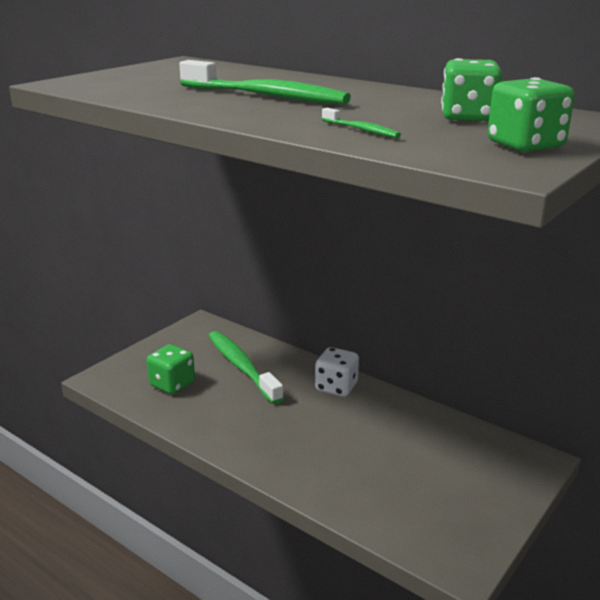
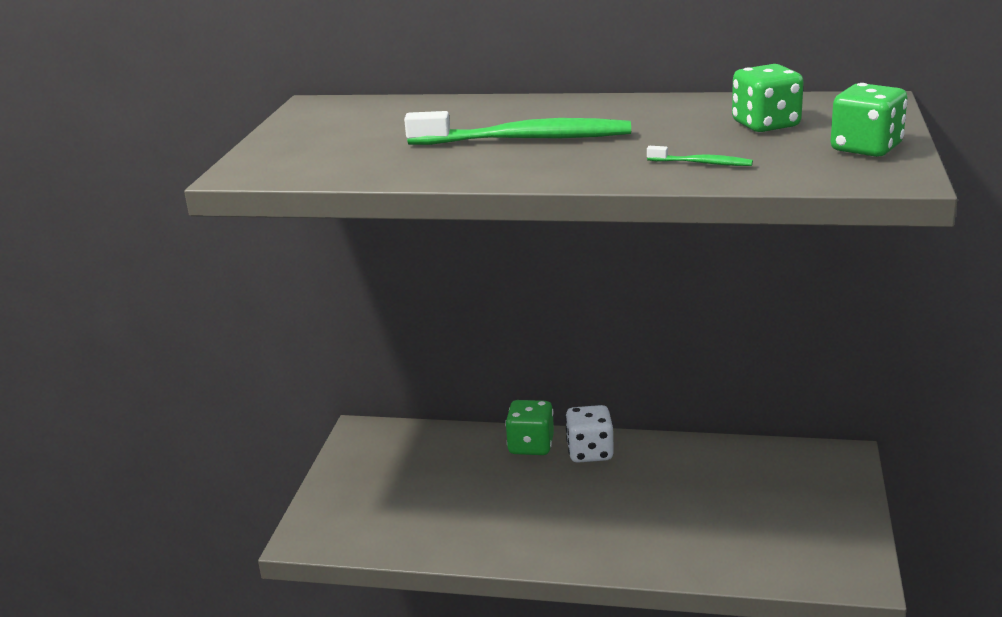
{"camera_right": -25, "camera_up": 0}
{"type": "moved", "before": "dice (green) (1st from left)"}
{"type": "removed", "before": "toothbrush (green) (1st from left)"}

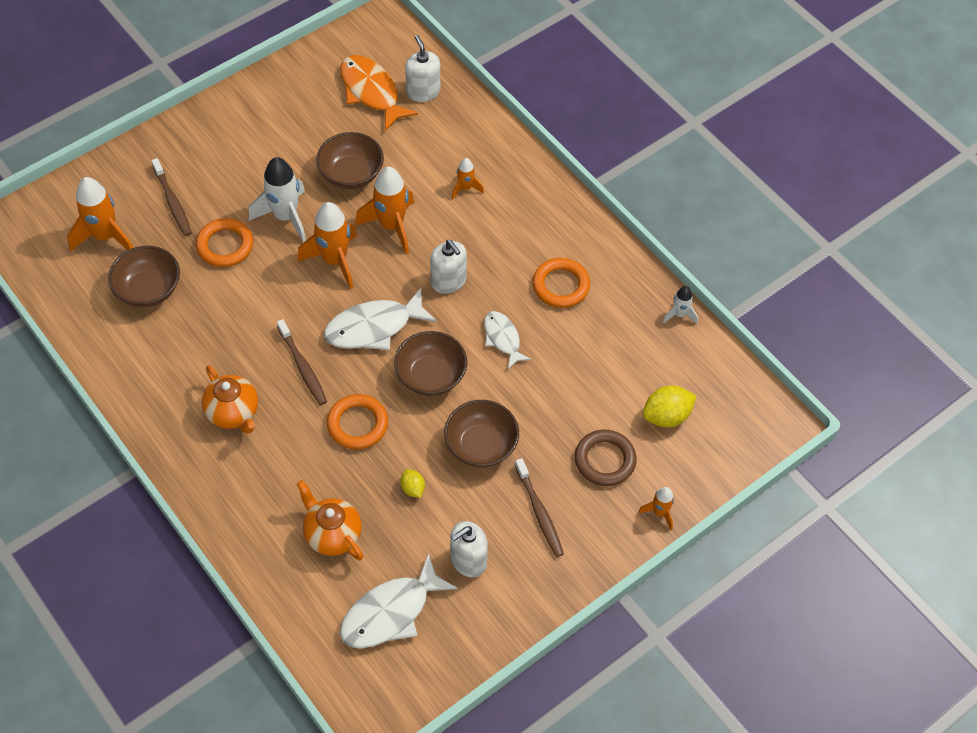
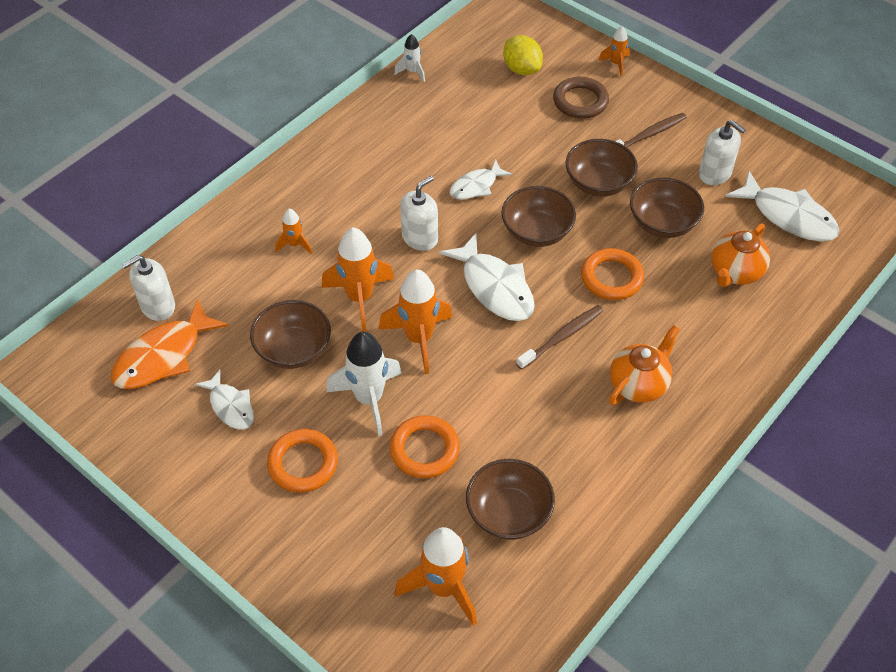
{"camera_right": -100, "camera_up": -5}
{"type": "removed", "before": "toothbrush (brown) (1st from left)"}
{"type": "replaced", "before": "lemon (yellow) (1st from left)", "after": "bowl (brown) (5th from left)"}
{"type": "moved", "before": "ring (orange) (3rd from left in the first image)", "after": "ring (orange) (1st from left)"}
{"type": "added", "after": "fish (white) (1st from left)"}

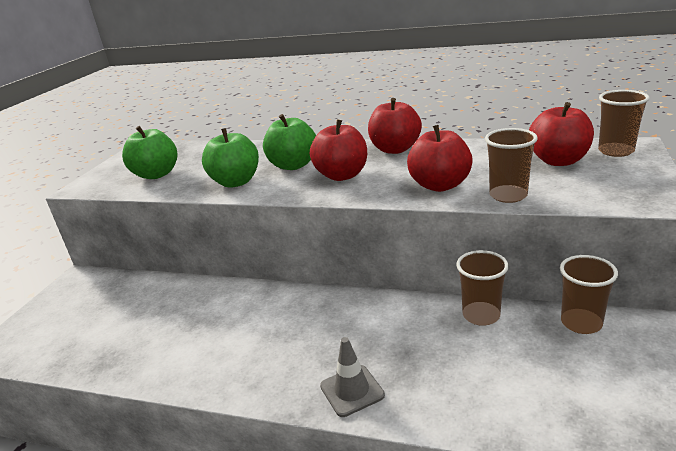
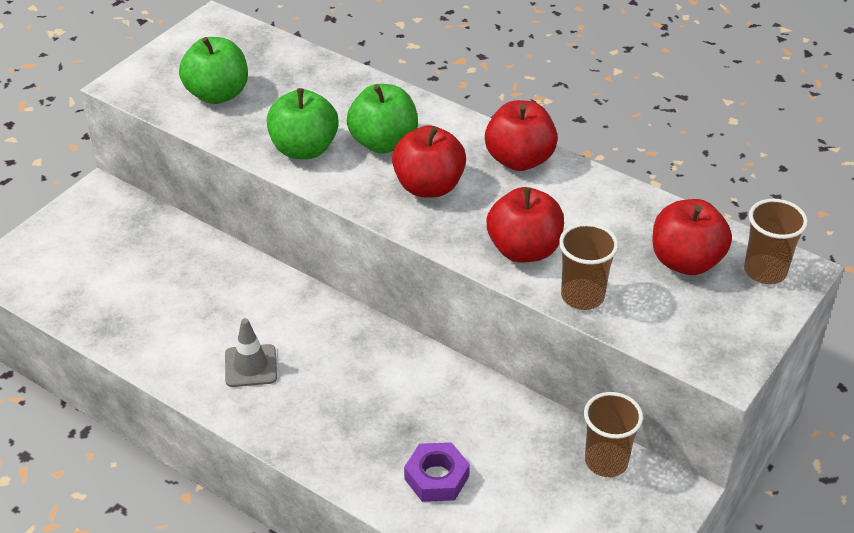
{"camera_right": 15, "camera_up": 15}
{"type": "moved", "before": "traffic cone (grey)"}
{"type": "removed", "before": "cup (brown) (1st from left)"}
{"type": "added", "after": "nut (purple)"}

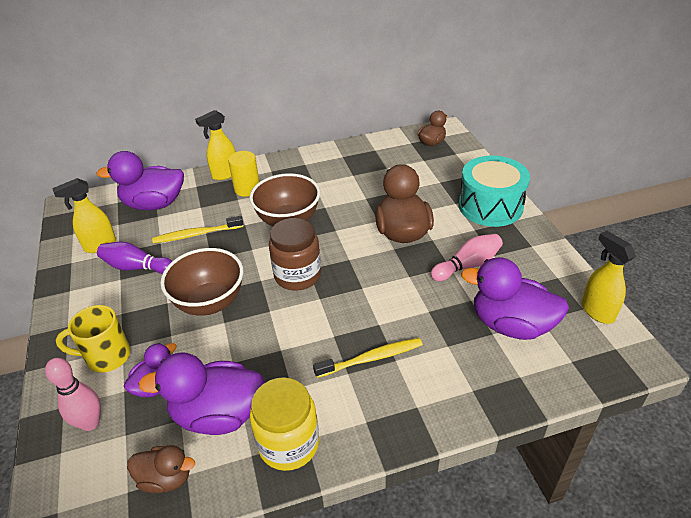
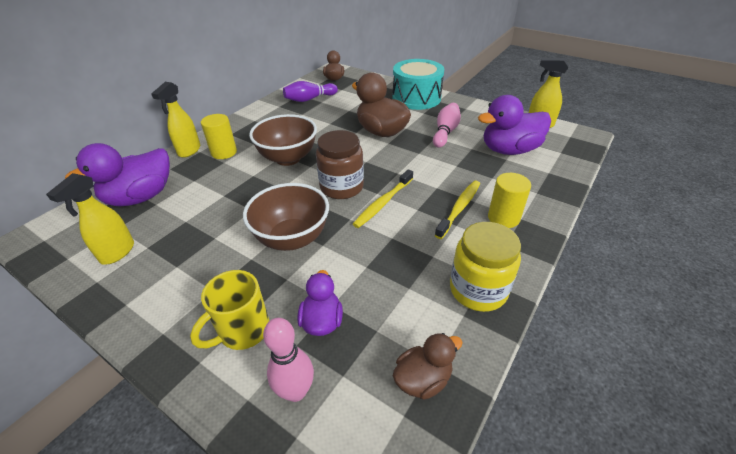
{"camera_right": -40, "camera_up": 0}
{"type": "moved", "before": "bowling pin (purple)"}
{"type": "removed", "before": "duck (purple) (3rd from left)"}
{"type": "moved", "before": "toothbrush (yellow) (1st from left)"}
{"type": "added", "after": "cylinder (yellow) (2nd from left)"}

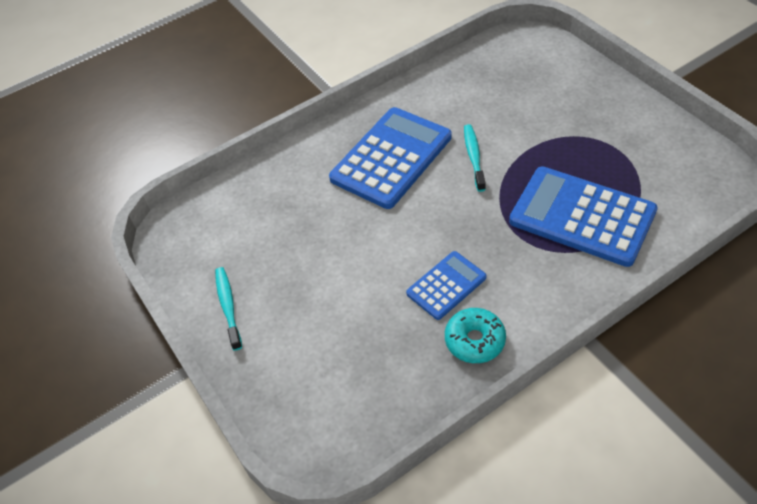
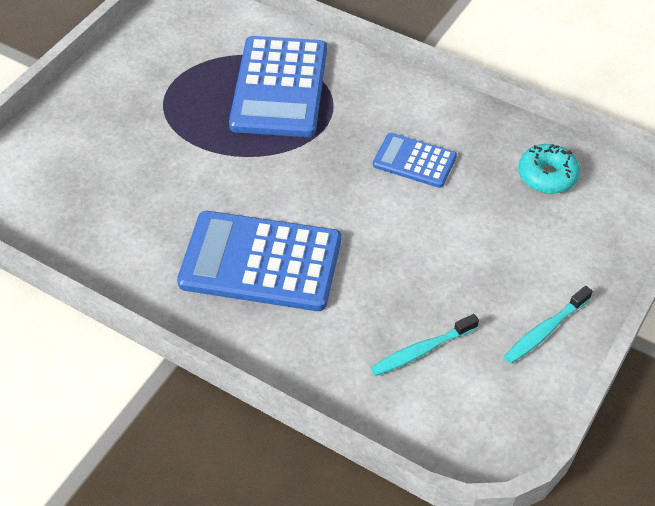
{"camera_right": -120, "camera_up": 0}
{"type": "moved", "before": "donut (turquoise)"}
{"type": "moved", "before": "toothbrush (turquoise) (2nd from left in the first image)", "after": "toothbrush (turquoise) (1st from left)"}

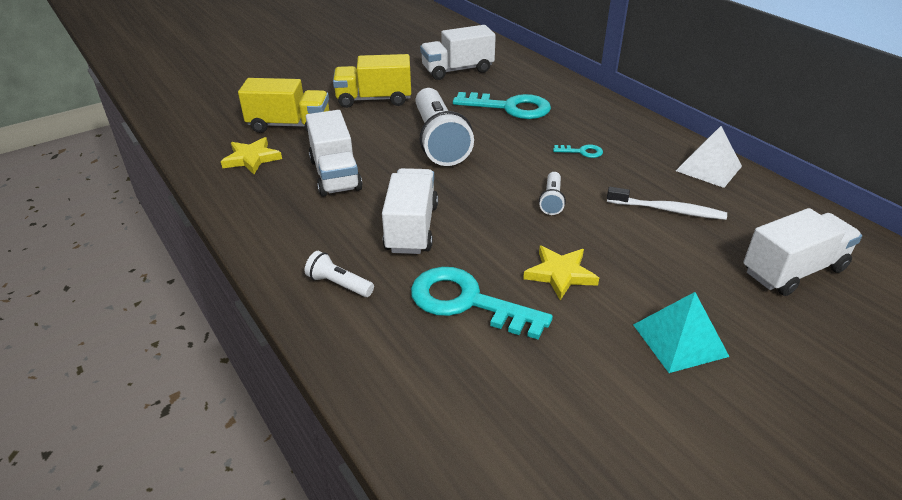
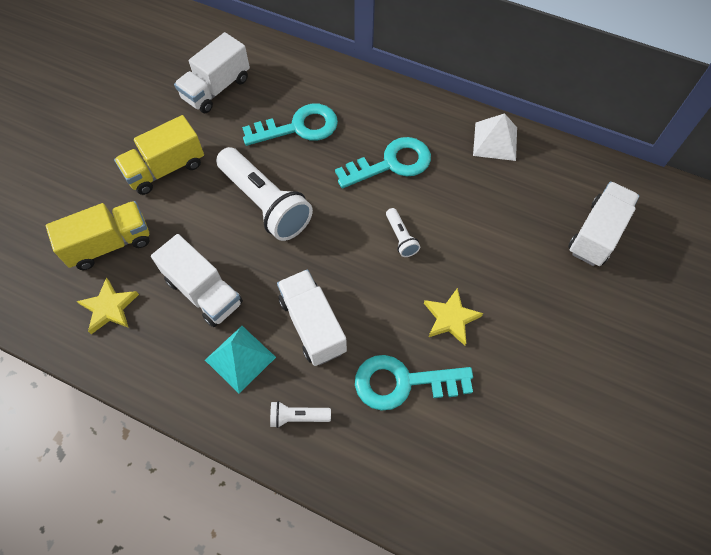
{"camera_right": -30, "camera_up": 25}
{"type": "resized", "before": "key (turquoise) (3rd from left in the first image)", "scale": 2.21}
{"type": "removed", "before": "toothbrush (white)"}
{"type": "moved", "before": "pyramid (turquoise)"}

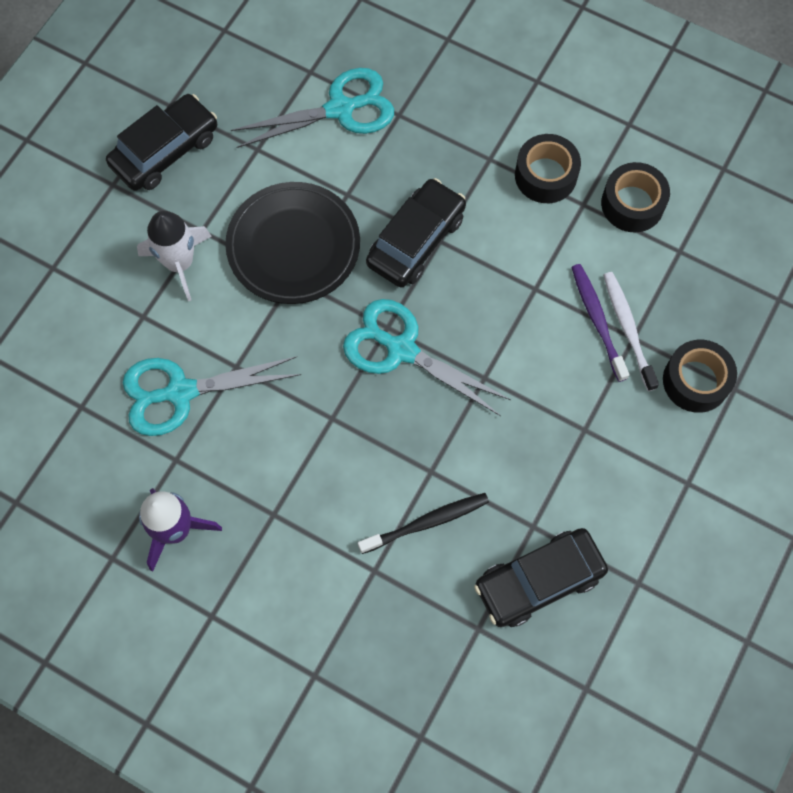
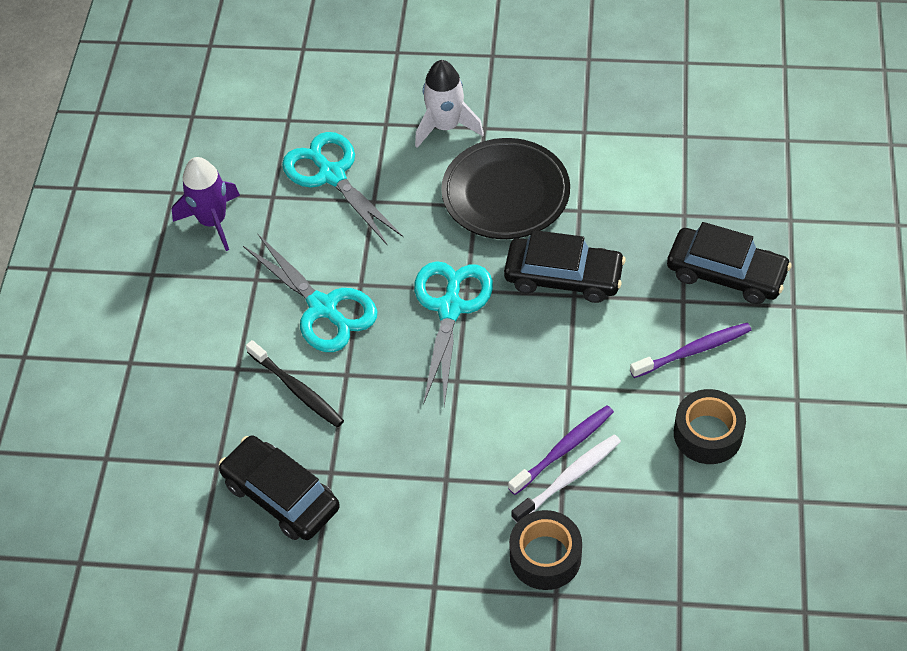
{"camera_right": 70, "camera_up": -15}
{"type": "moved", "before": "car (black) (1st from left in the first image)", "after": "car (black) (3rd from left)"}
{"type": "moved", "before": "scissors (turquoise) (2nd from left in the first image)", "after": "scissors (turquoise) (1st from left)"}
{"type": "replaced", "before": "tape (black) (1st from left)", "after": "toothbrush (purple) (2nd from left)"}

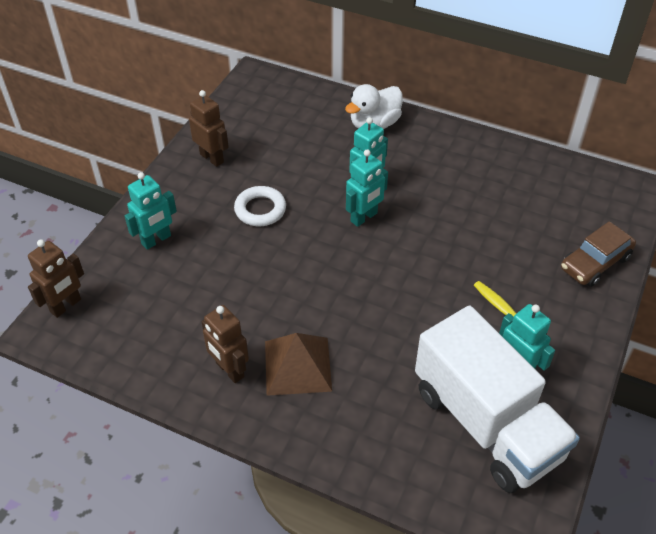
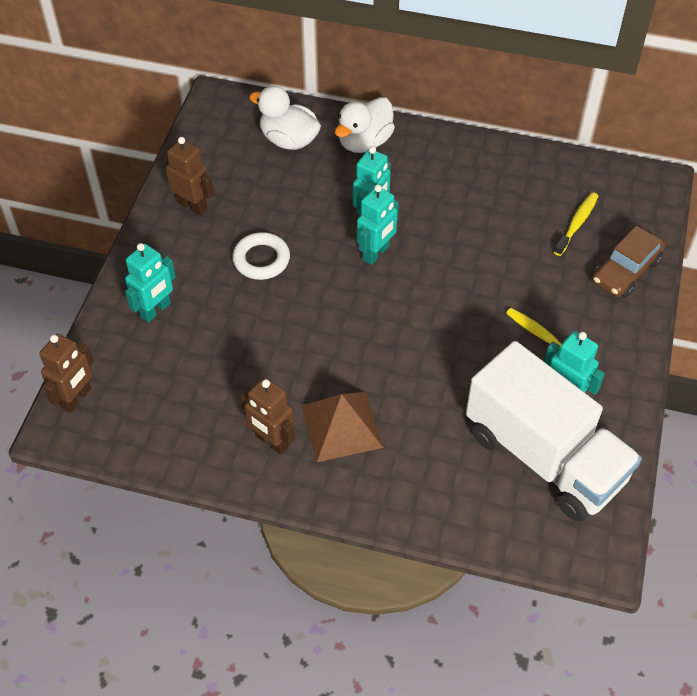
{"camera_right": -10, "camera_up": 5}
{"type": "added", "after": "duck (white) (1st from left)"}
{"type": "added", "after": "toothbrush (yellow) (2nd from left)"}

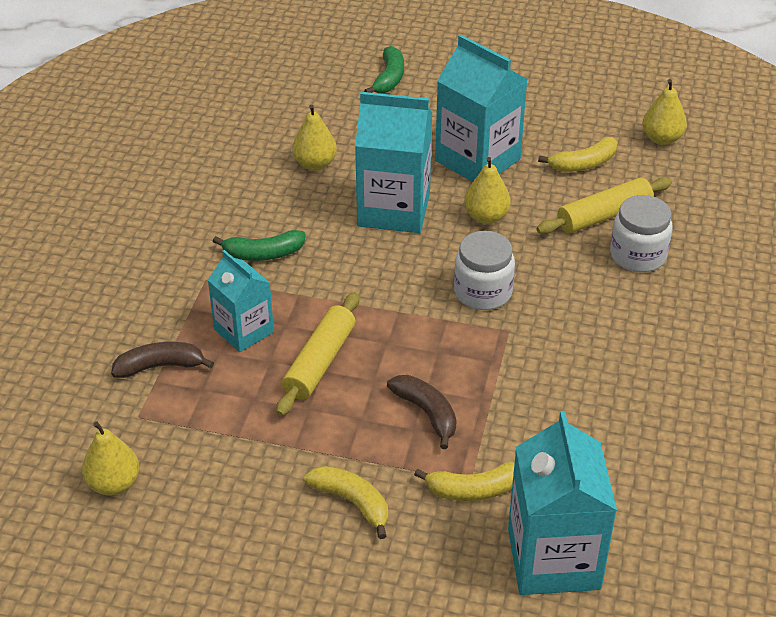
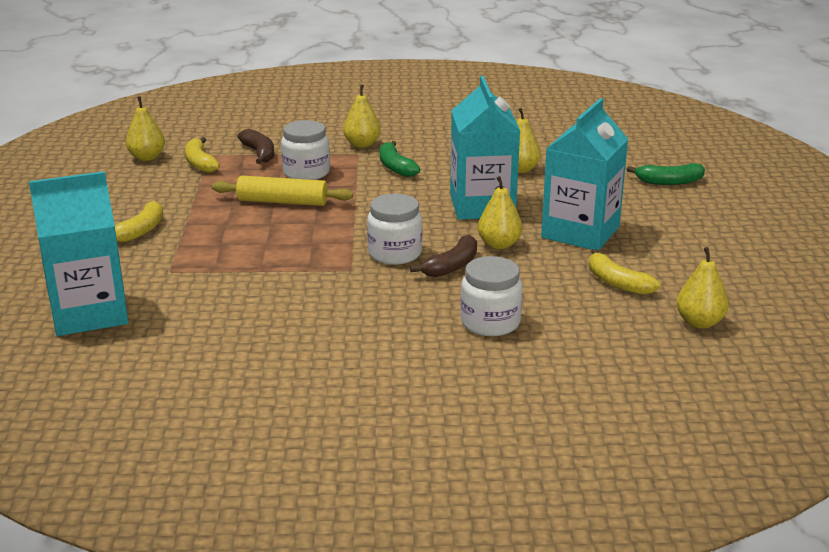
{"camera_right": 75, "camera_up": -15}
{"type": "replaced", "before": "carton (turquoise) (1st from left)", "after": "jar (white) (1st from left)"}
{"type": "moved", "before": "banana (brown) (2nd from left)"}
{"type": "moved", "before": "banana (yellow) (2nd from left)"}
{"type": "removed", "before": "rolling pin (yellow) (2nd from left)"}
{"type": "added", "after": "pear (yellow) (2nd from left)"}

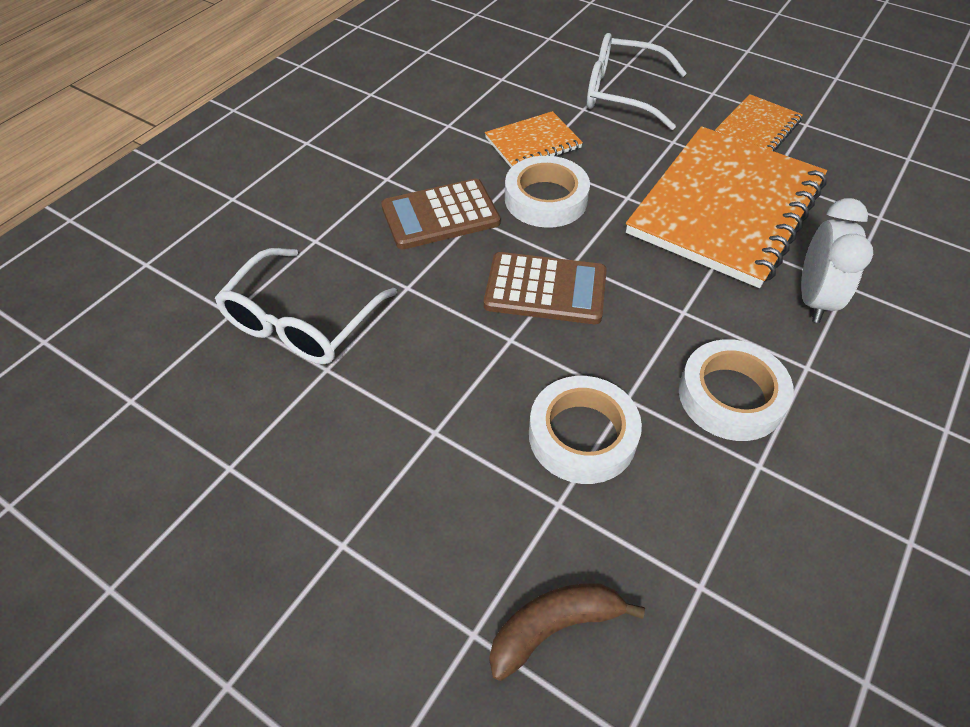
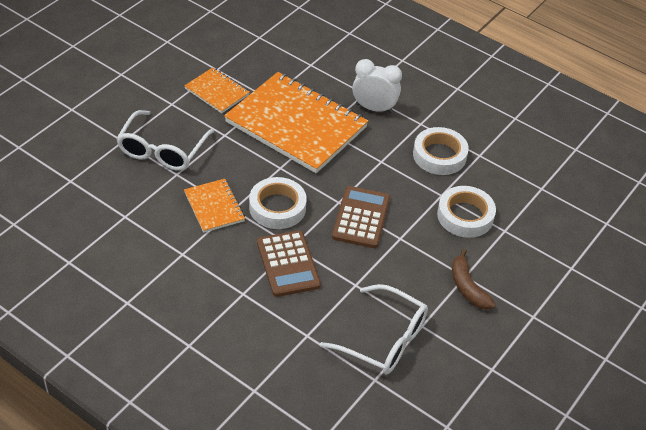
{"camera_right": -90, "camera_up": -5}
{"type": "moved", "before": "banana (brown)"}

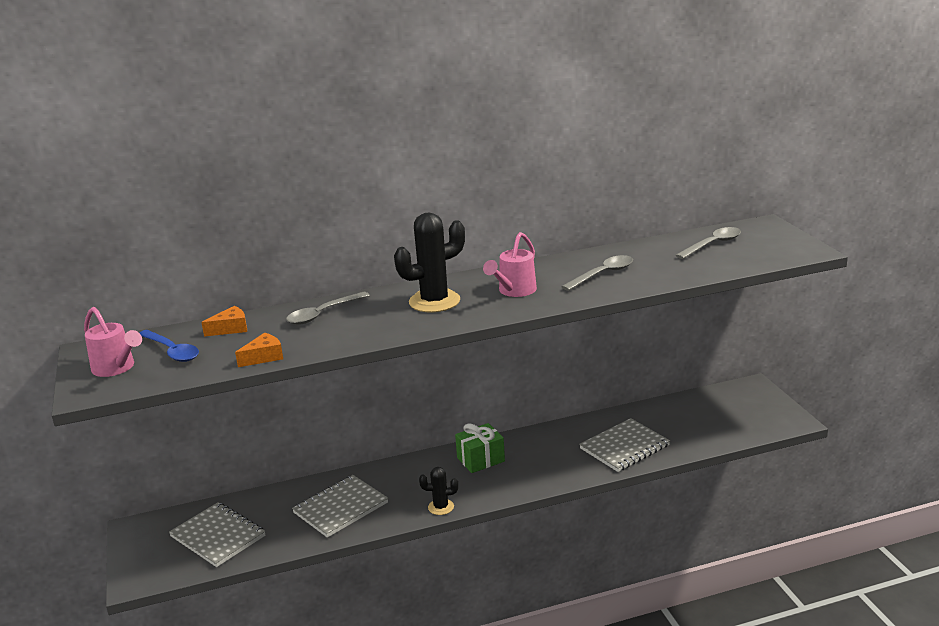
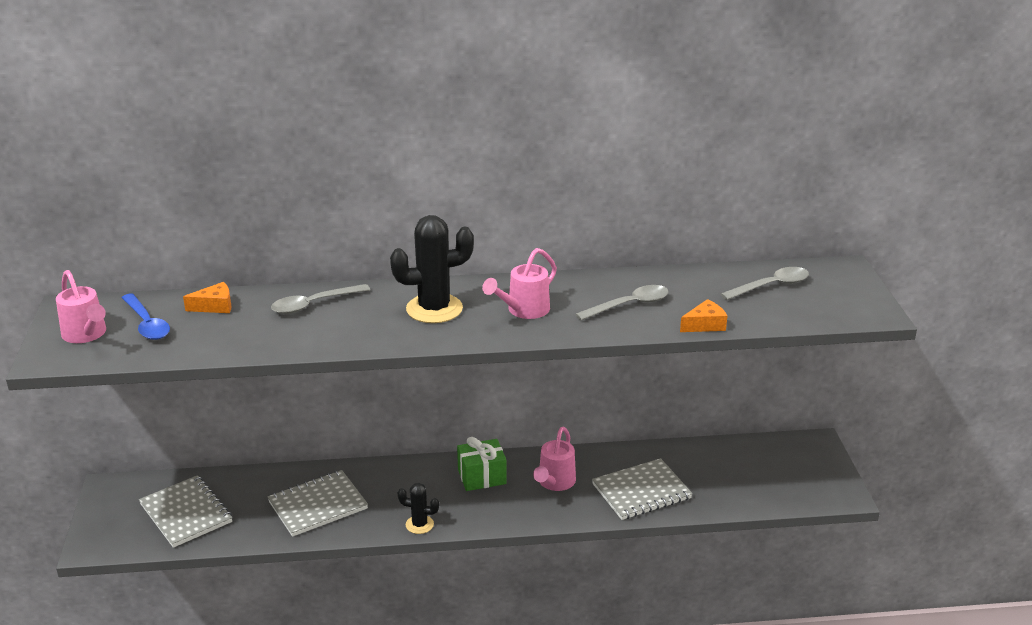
{"camera_right": 10, "camera_up": 5}
{"type": "moved", "before": "cheese (orange) (2nd from left)"}
{"type": "added", "after": "watering can (pink) (3rd from left)"}

